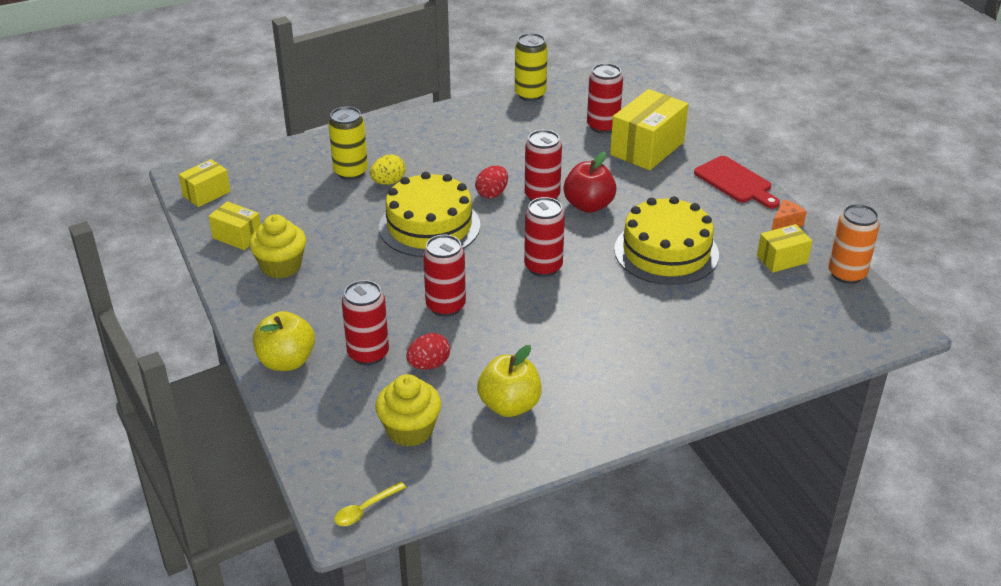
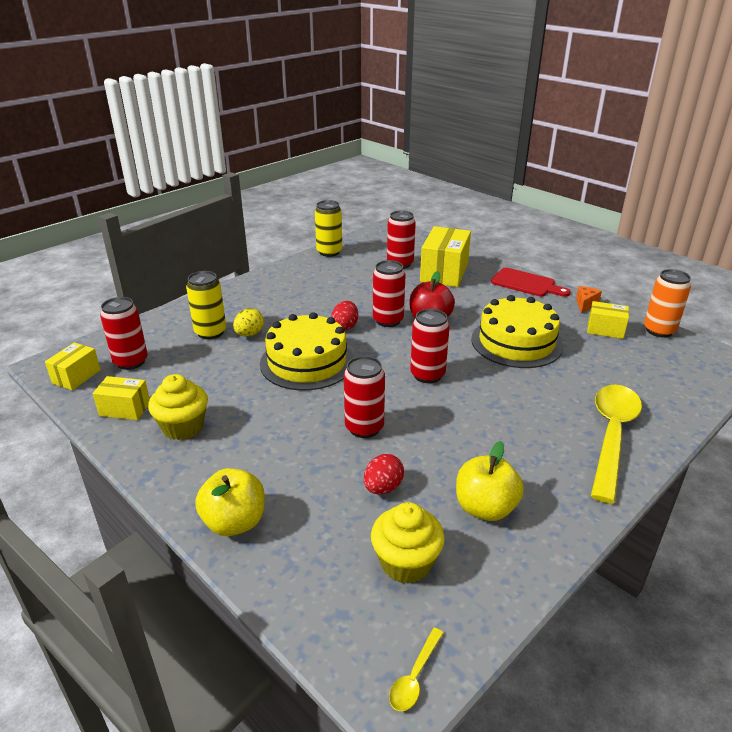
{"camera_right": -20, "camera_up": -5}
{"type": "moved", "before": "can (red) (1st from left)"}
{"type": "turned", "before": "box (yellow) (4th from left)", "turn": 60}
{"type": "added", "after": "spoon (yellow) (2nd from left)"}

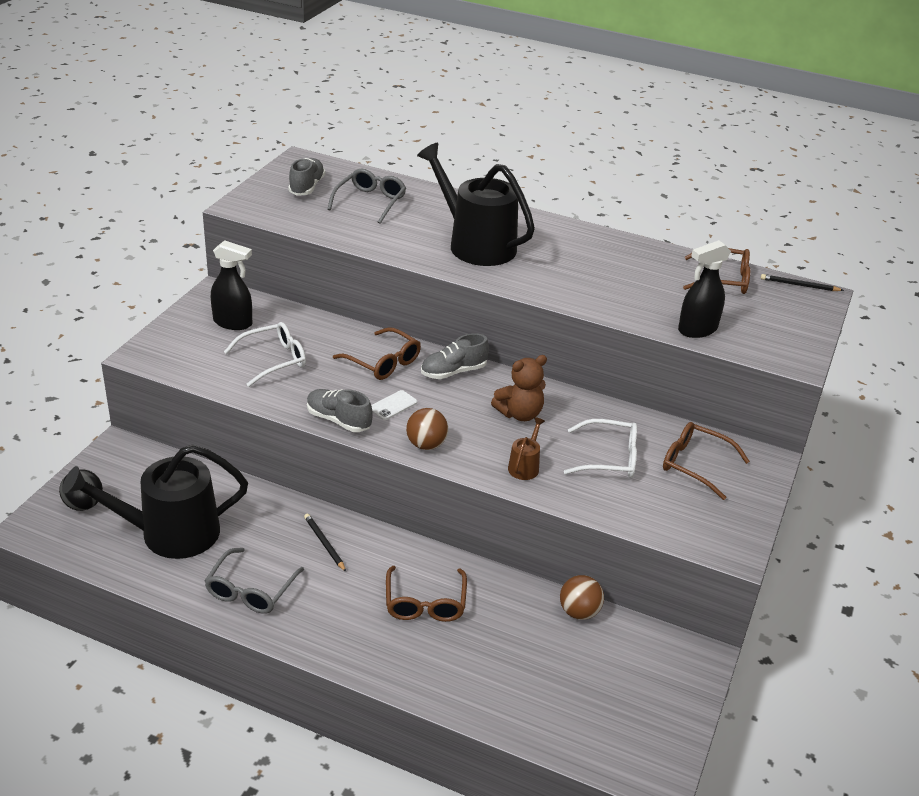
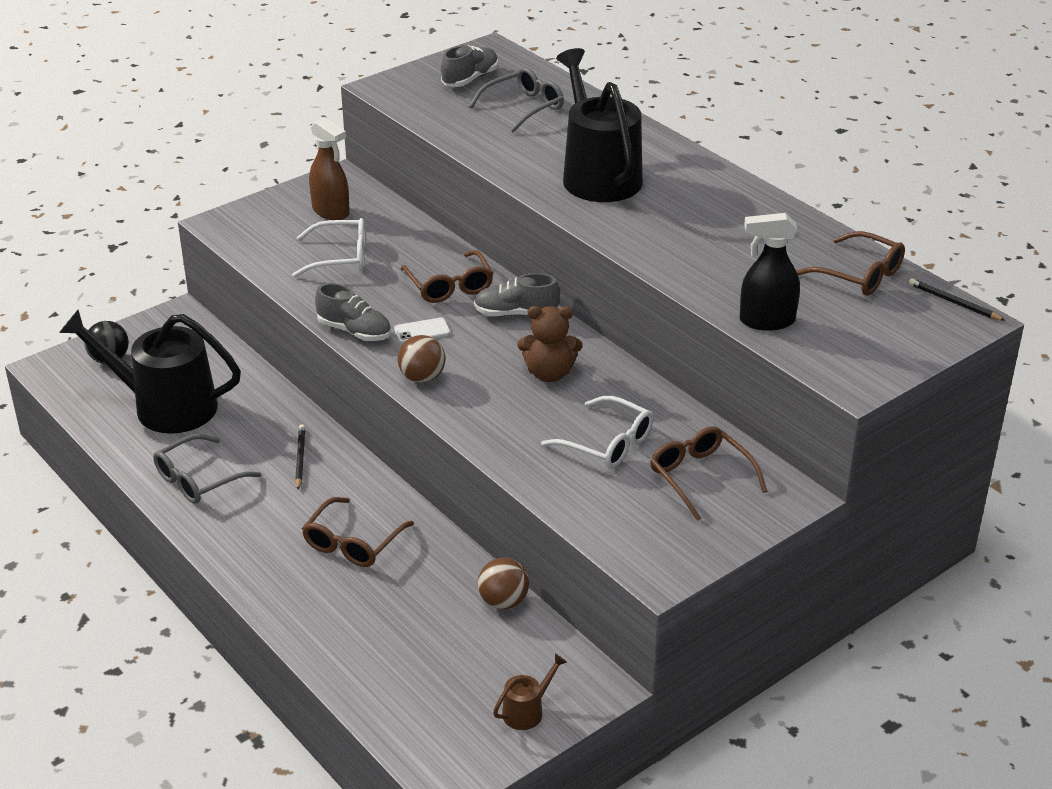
{"camera_right": 30, "camera_up": 0}
{"type": "recoloured", "before": "spray bottle (black) (1st from left)", "after": "spray bottle (brown)"}
{"type": "turned", "before": "shoe (grey) (2nd from left in the first image)", "turn": 150}
{"type": "moved", "before": "watering can (brown)"}

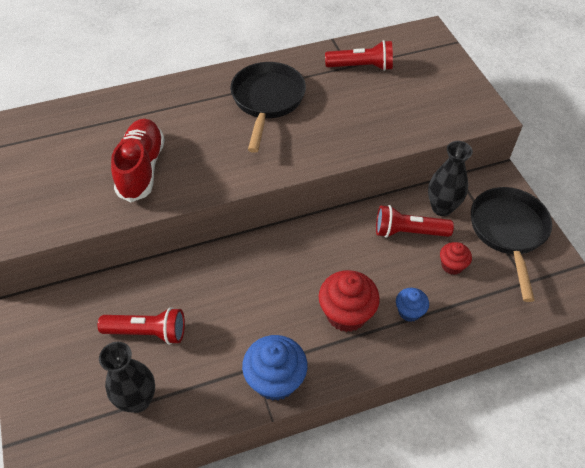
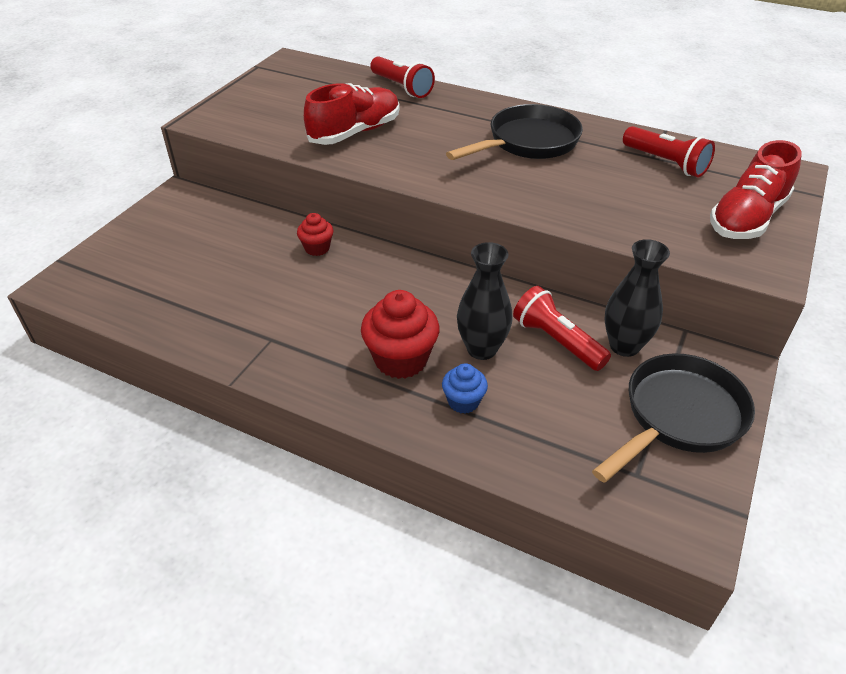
{"camera_right": 45, "camera_up": -10}
{"type": "moved", "before": "flashlight (red) (1st from left)"}
{"type": "moved", "before": "vase (black) (1st from left)"}
{"type": "removed", "before": "cupcake (blue) (1st from left)"}
{"type": "moved", "before": "cupcake (red) (2nd from left in the first image)", "after": "cupcake (red) (1st from left)"}
{"type": "added", "after": "shoe (red) (2nd from left)"}

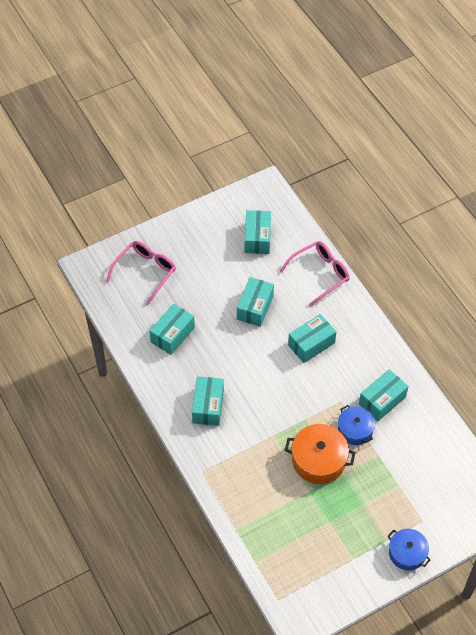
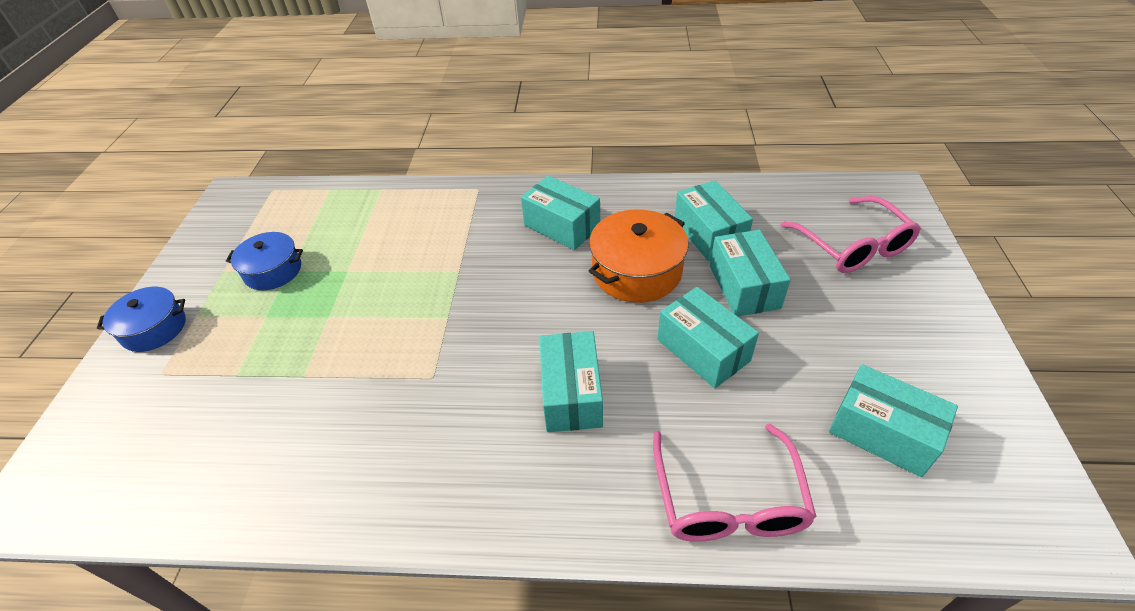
{"camera_right": 125, "camera_up": -10}
{"type": "moved", "before": "pot (orange)"}
{"type": "moved", "before": "pot (blue) (1st from left in the first image)", "after": "pot (blue) (2nd from left)"}
{"type": "moved", "before": "box (turquoise) (6th from left in the first image)", "after": "box (turquoise) (5th from left)"}

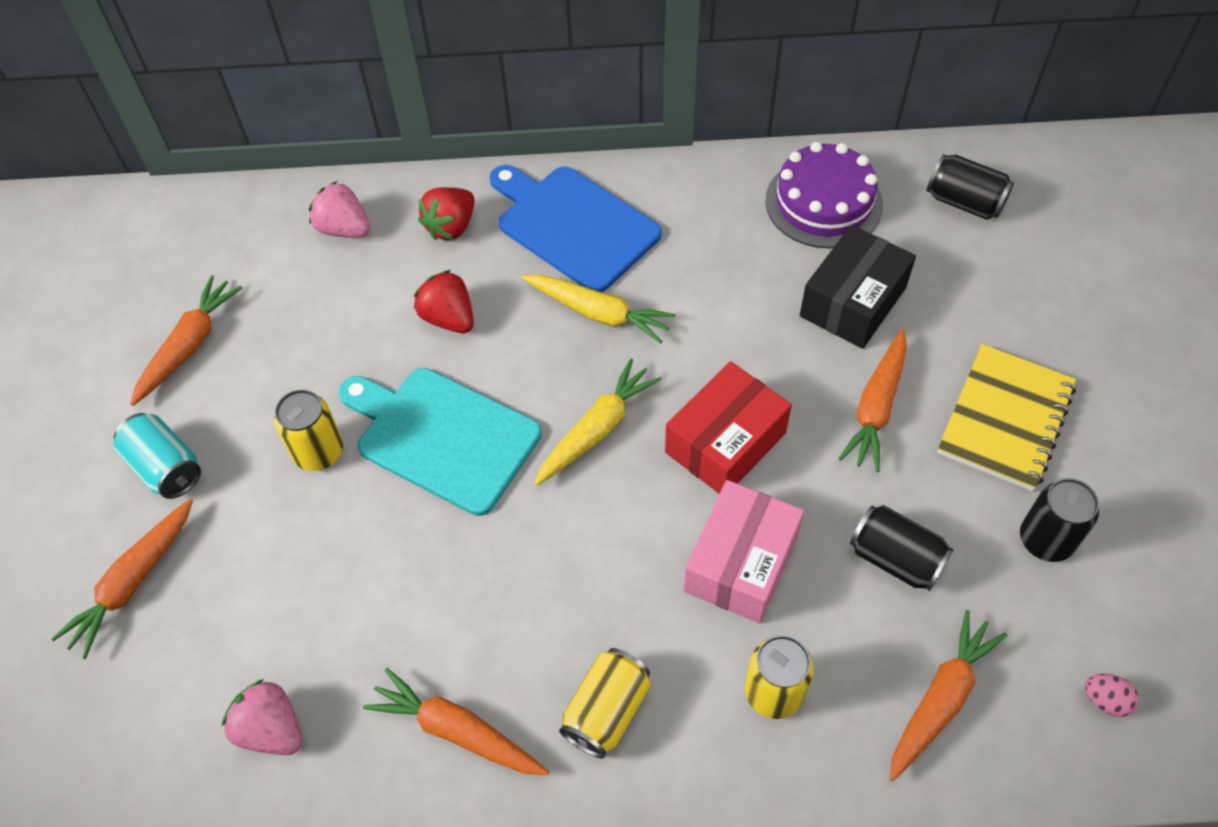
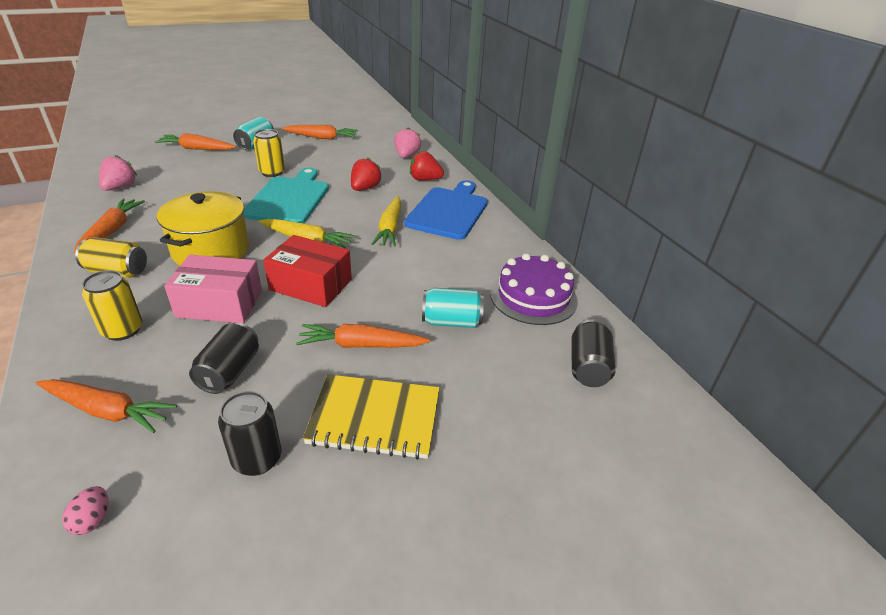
{"camera_right": 65, "camera_up": -20}
{"type": "replaced", "before": "box (black)", "after": "can (turquoise) (2nd from left)"}
{"type": "added", "after": "pot (yellow)"}

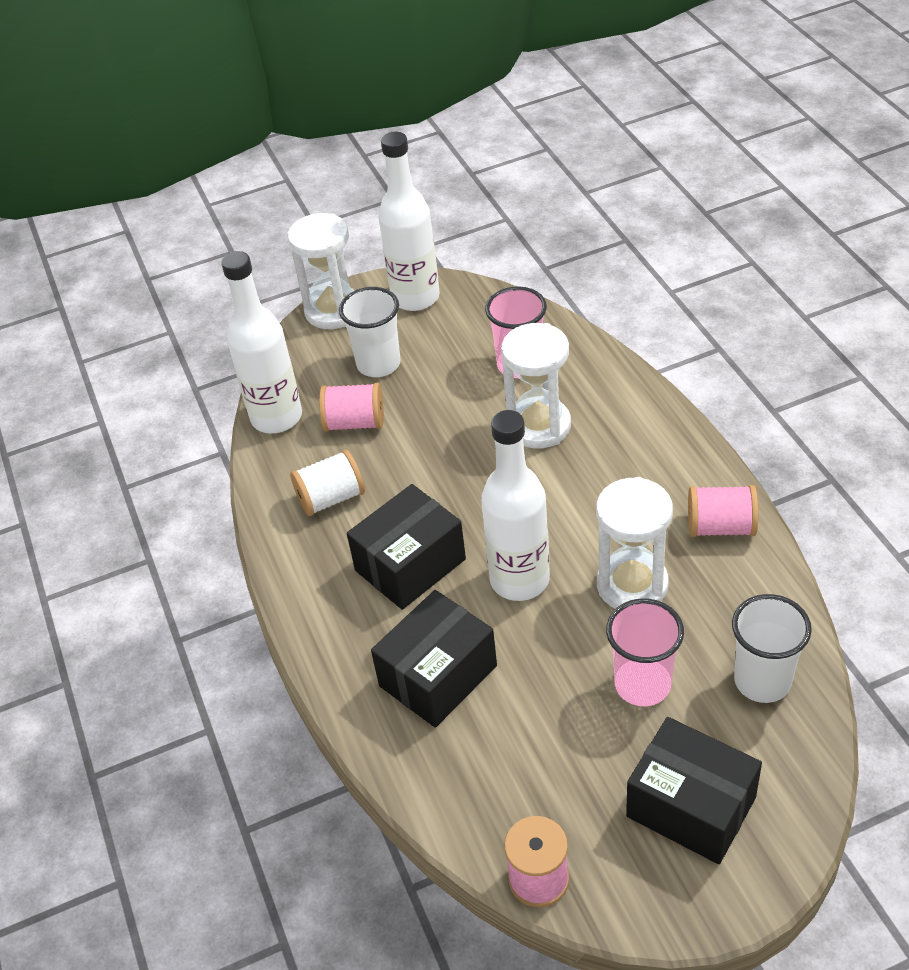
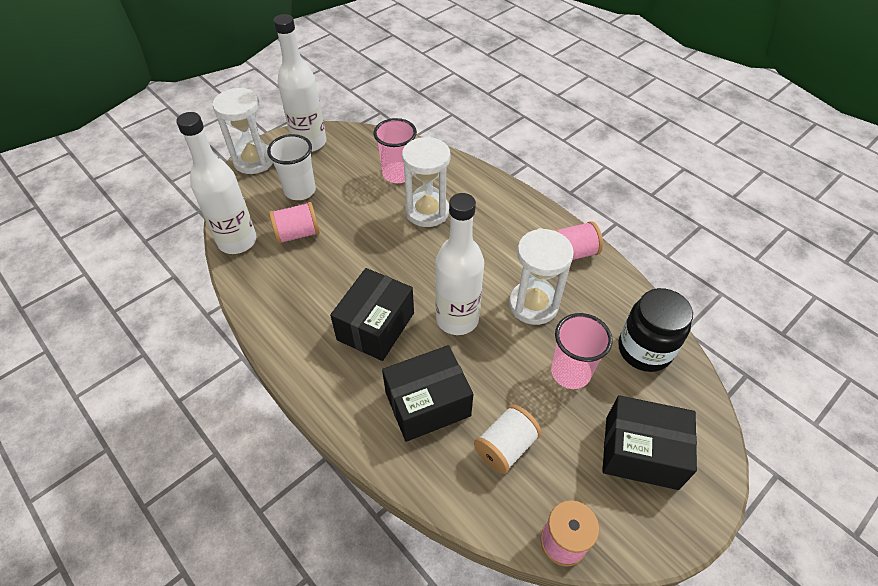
{"camera_right": -25, "camera_up": 5}
{"type": "moved", "before": "spool (white)"}
{"type": "turned", "before": "box (black) (2nd from left)", "turn": 45}
{"type": "replaced", "before": "cup (white) (2nd from left)", "after": "jar (black)"}

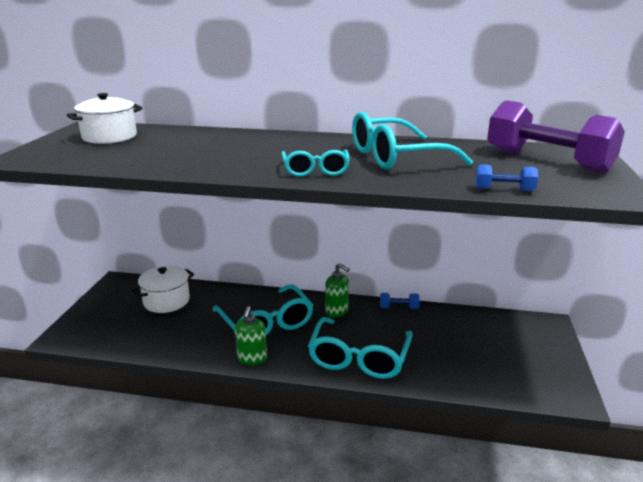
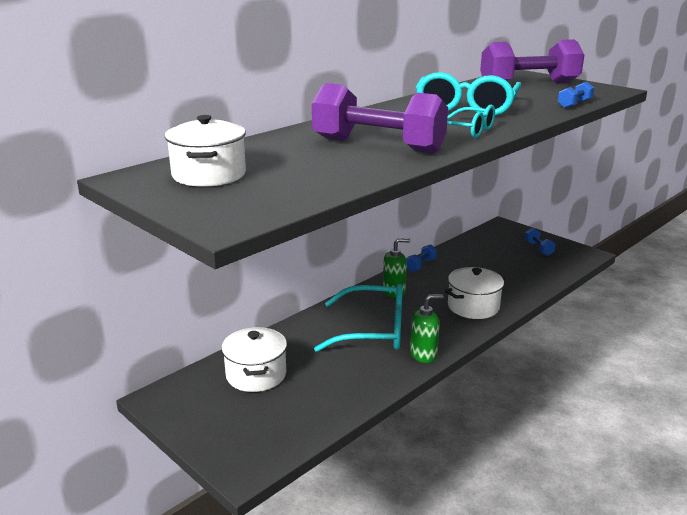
{"camera_right": -55, "camera_up": 0}
{"type": "turned", "before": "soap dispenser (green) (1st from left in the first image)", "turn": -60}
{"type": "replaced", "before": "glasses (turquoise) (3rd from left)", "after": "pot (white) (3rd from left)"}
{"type": "added", "after": "dumbbell (purple) (1st from left)"}
{"type": "added", "after": "dumbbell (blue) (2nd from left)"}

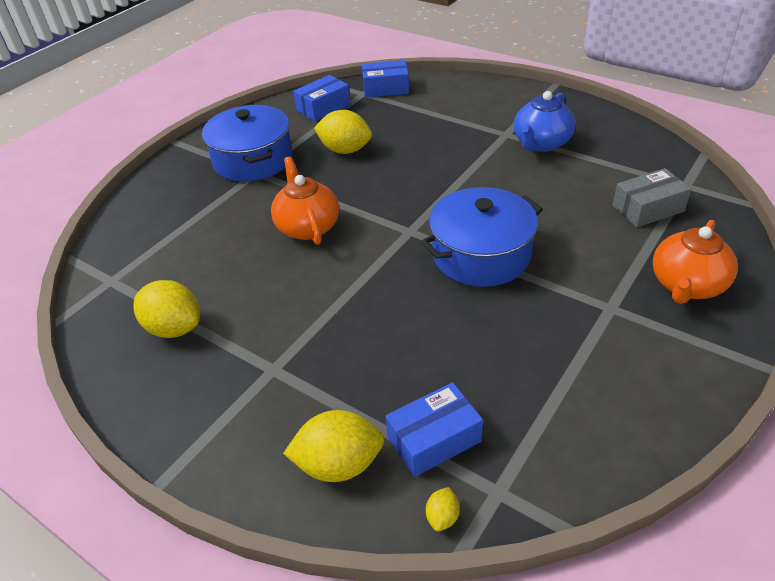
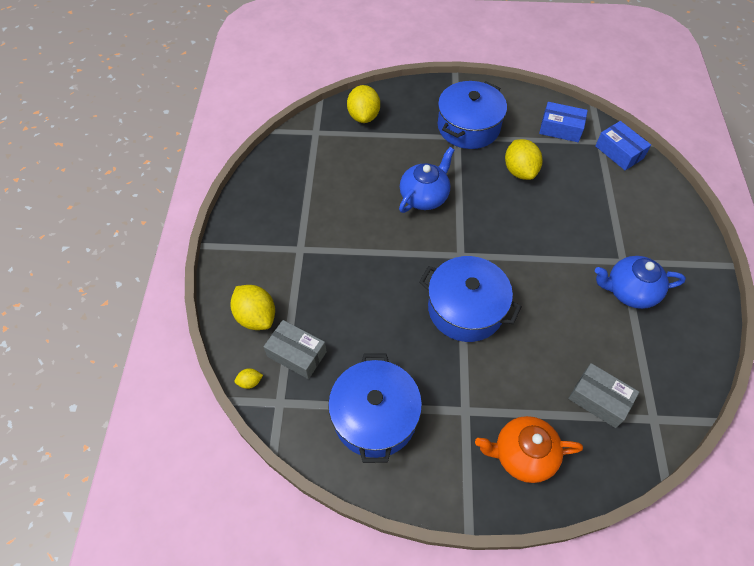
{"camera_right": 55, "camera_up": 15}
{"type": "moved", "before": "lemon (yellow) (1st from left in the first image)", "after": "lemon (yellow) (3rd from left)"}
{"type": "recoloured", "before": "teapot (orange) (1st from left)", "after": "teapot (blue) (1st from left)"}
{"type": "recoloured", "before": "box (blue) (3rd from left)", "after": "box (grey) (1st from left)"}
{"type": "added", "after": "pot (blue) (1st from left)"}

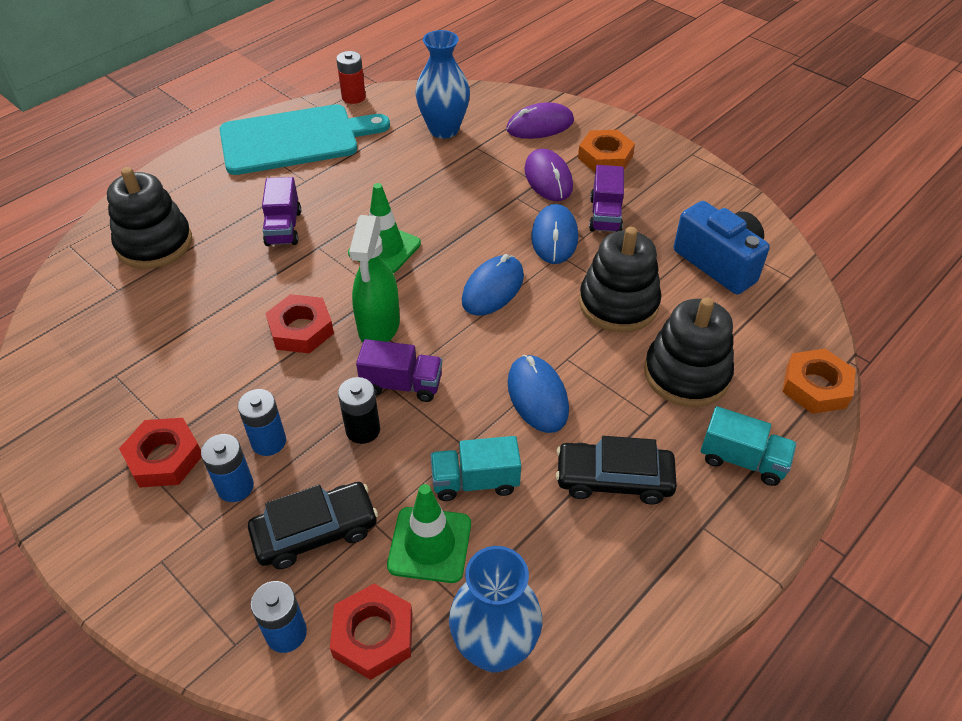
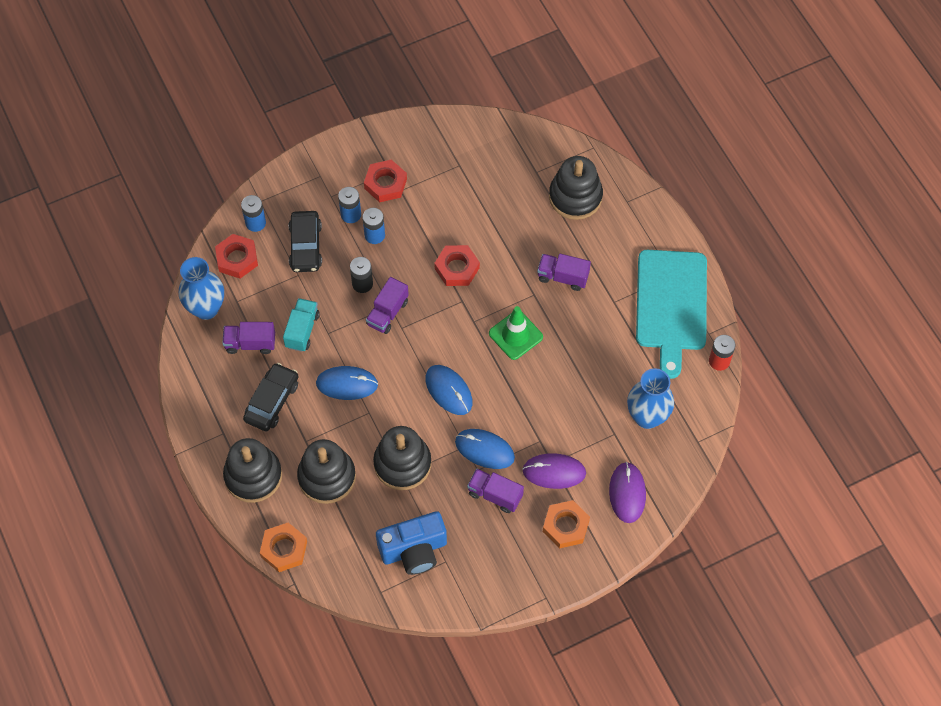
{"camera_right": 110, "camera_up": 15}
{"type": "removed", "before": "spray bottle (green)"}
{"type": "removed", "before": "traffic cone (green) (2nd from left)"}
{"type": "replaced", "before": "truck (turquoise) (2nd from left)", "after": "stacking toy (black) (1st from left)"}
{"type": "added", "after": "truck (purple) (1st from left)"}

